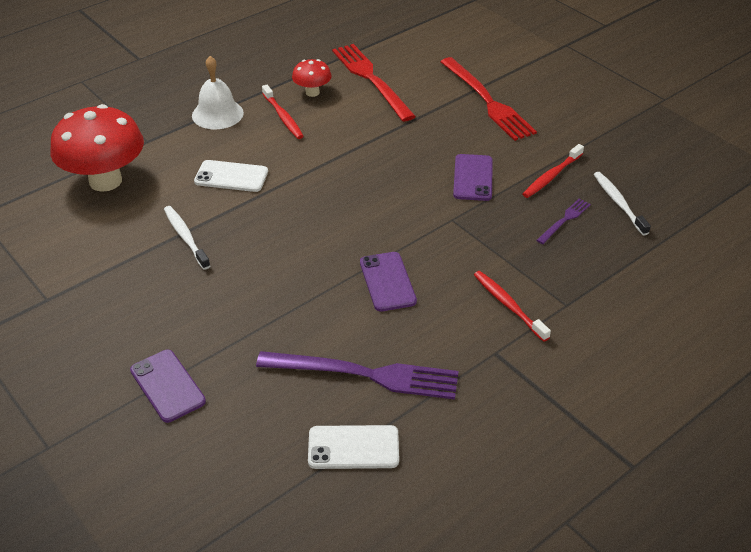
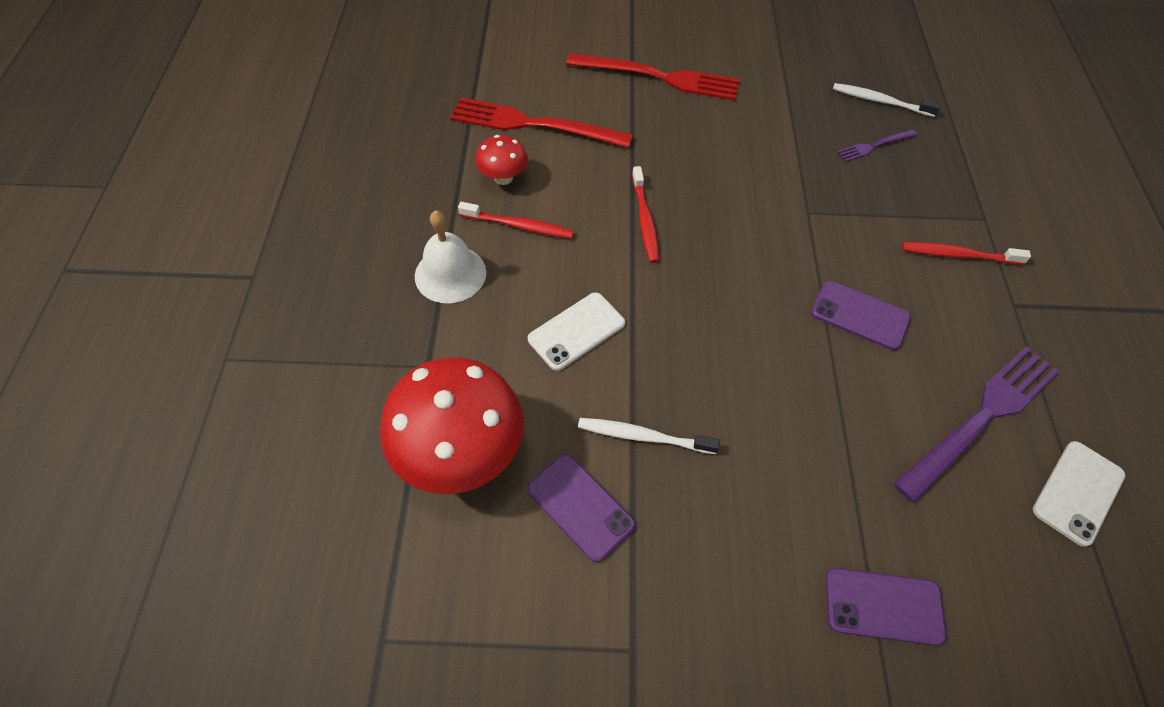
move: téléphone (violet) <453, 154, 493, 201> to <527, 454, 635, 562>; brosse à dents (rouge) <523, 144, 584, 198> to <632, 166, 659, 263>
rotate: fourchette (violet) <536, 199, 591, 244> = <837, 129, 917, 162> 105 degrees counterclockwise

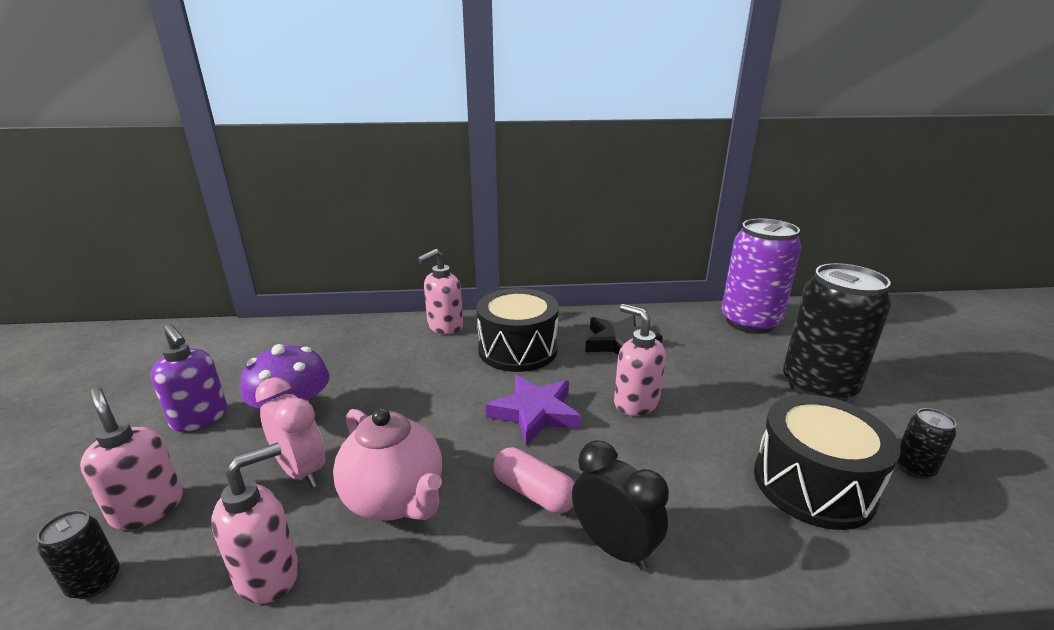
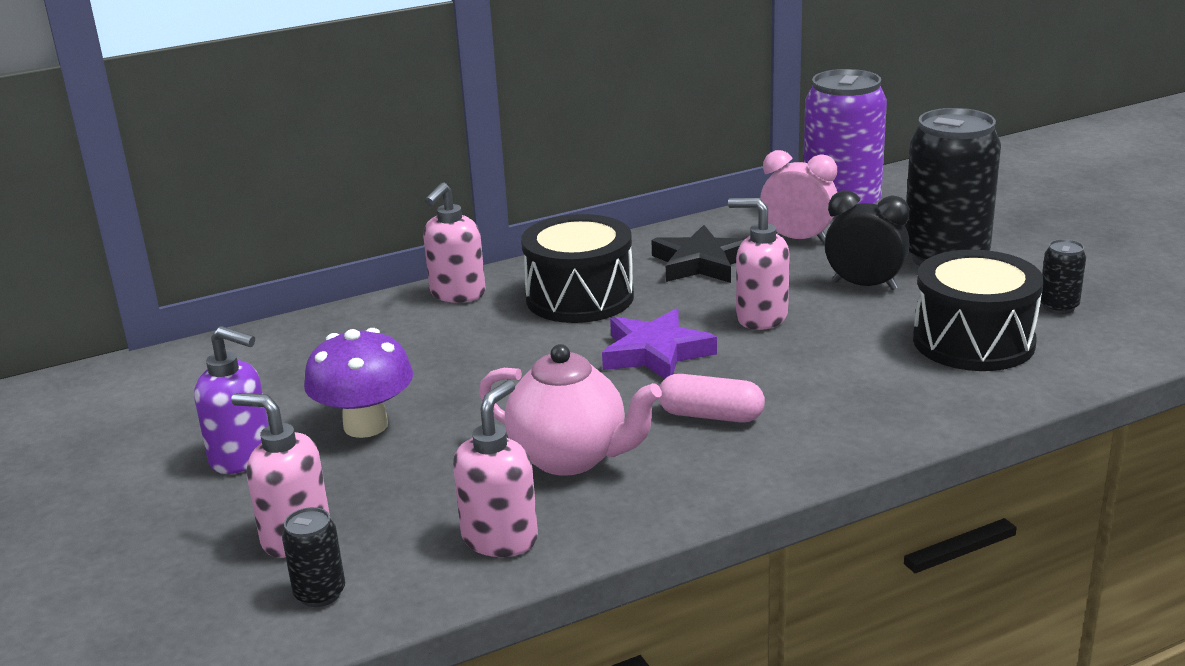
move: réveil (rose) <255, 377, 326, 488> to <760, 150, 837, 243>; réveil (noir) <572, 440, 669, 571> to <824, 190, 910, 290>

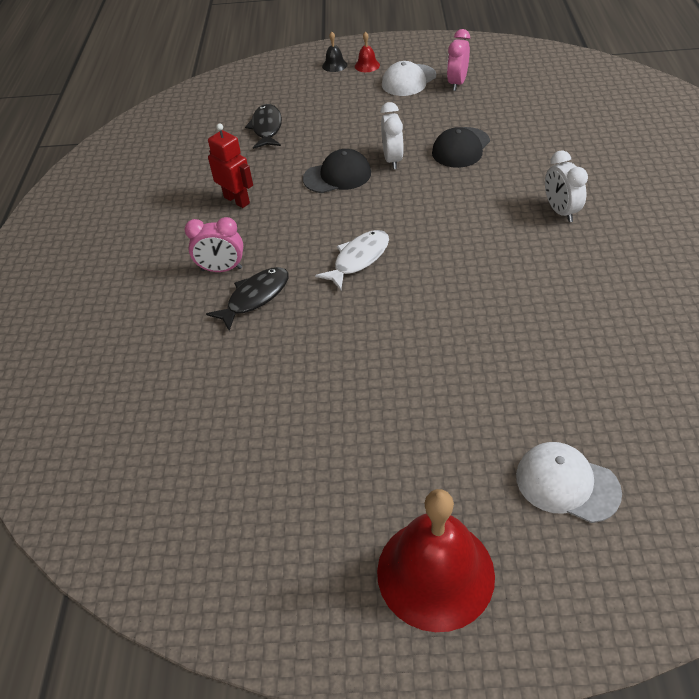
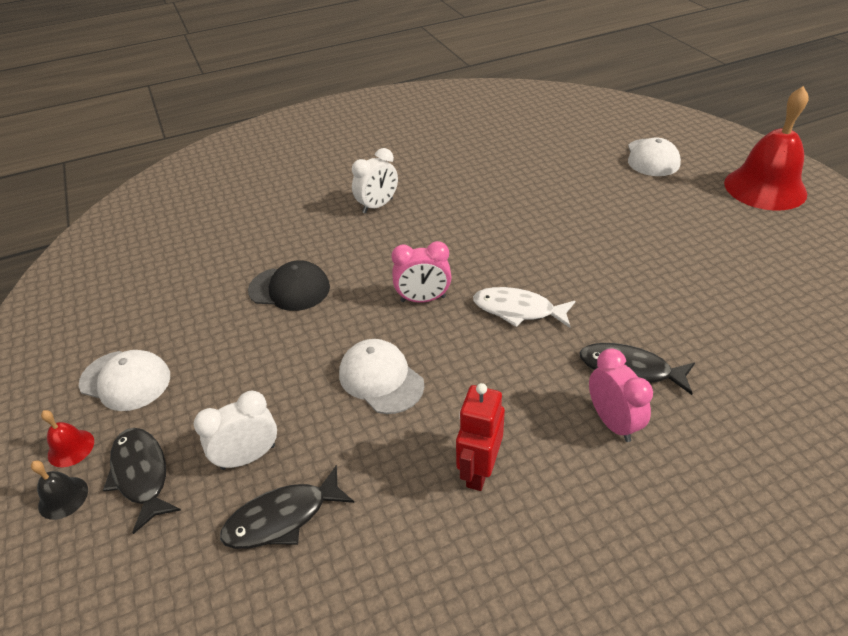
insert: poisson (noir) <103, 428, 181, 534>
move: réveil (blanc) <380, 102, 404, 169> to <194, 391, 277, 470>; réveil (rose) <447, 29, 470, 91> to <391, 241, 452, 303>
recolor: casquette (noir) <303, 149, 371, 193> to casquette (blanc) <339, 339, 424, 414>

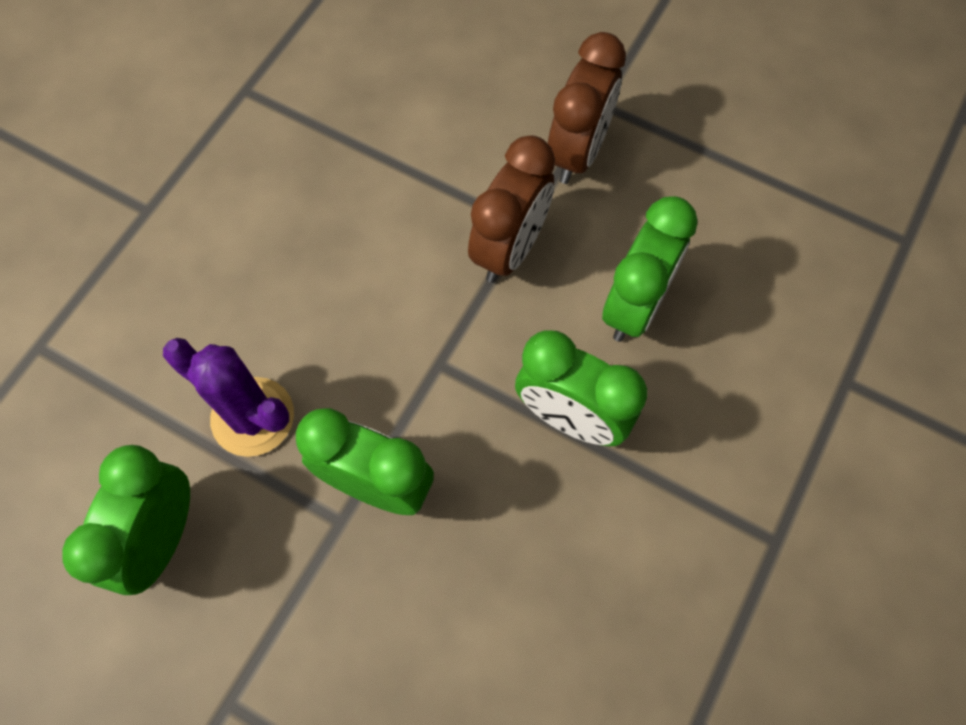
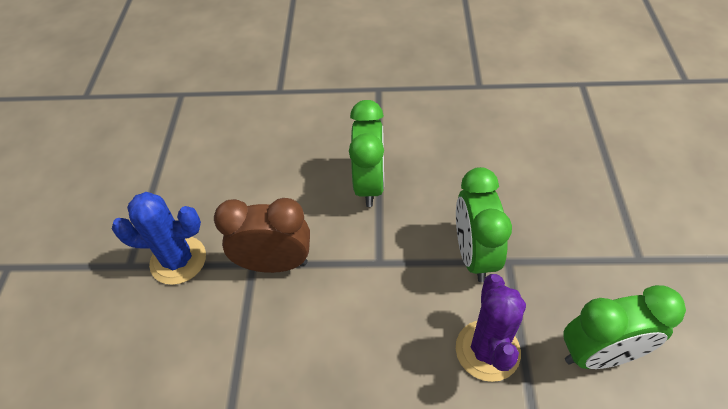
delete: réveil (vert) <602, 196, 698, 342>
replace: réveil (marron) <548, 32, 626, 184> to cactus (bleu) <112, 192, 206, 285>

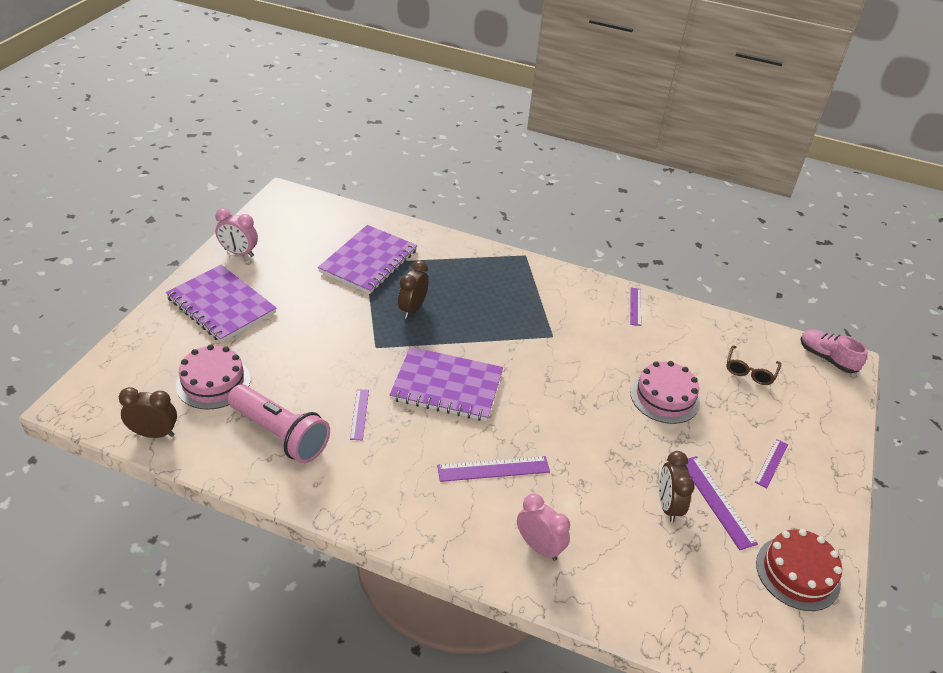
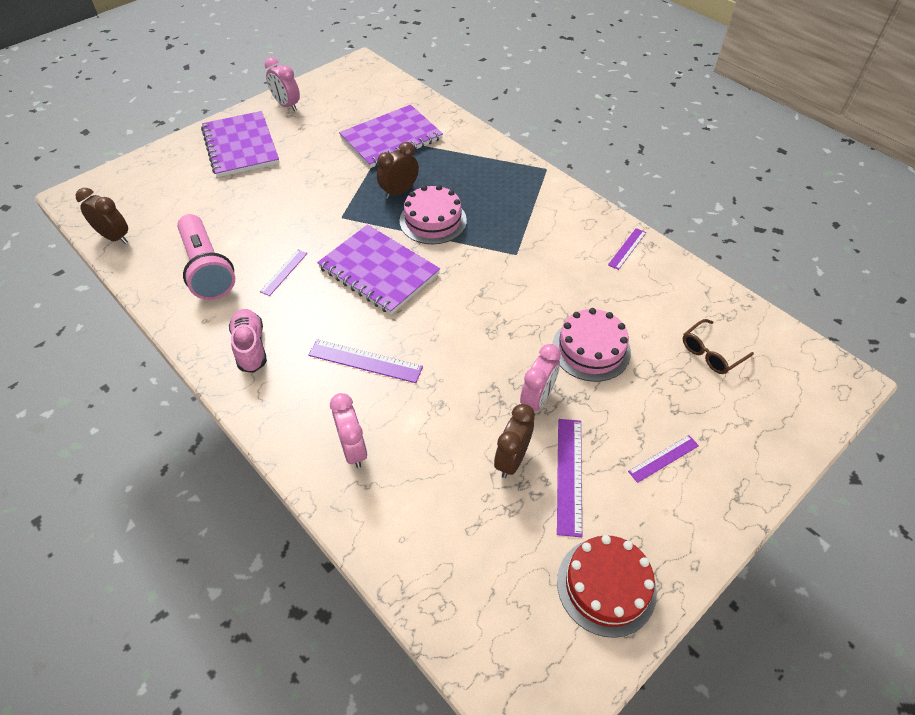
insert: réveil (rose) <520, 344, 561, 411>
move: gâteau (rose) <176, 344, 250, 410> to <400, 185, 467, 244>; chaussure (rose) <800, 330, 868, 373> to <229, 309, 267, 373>

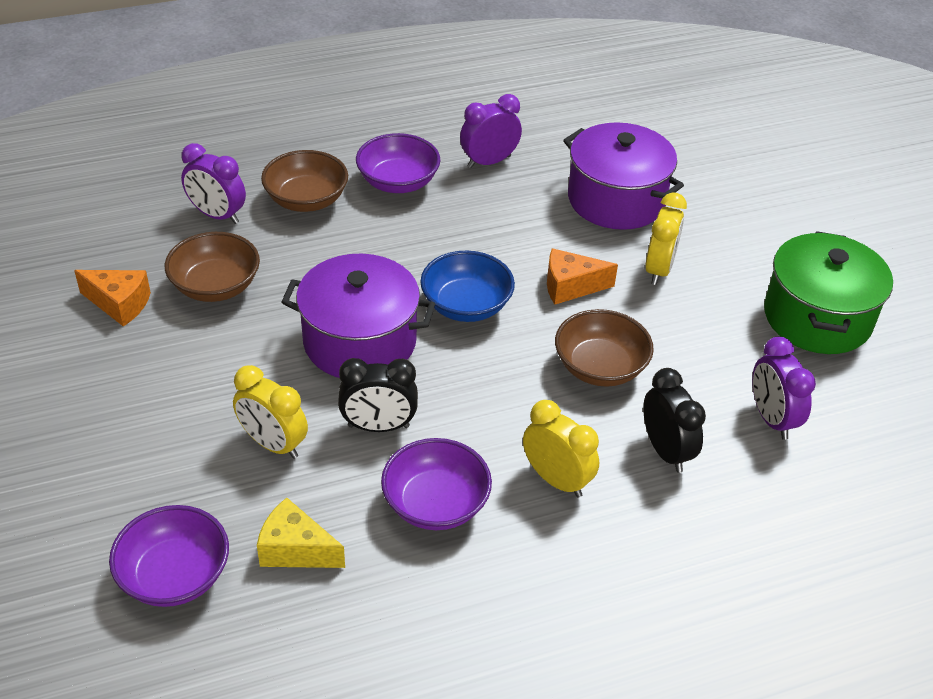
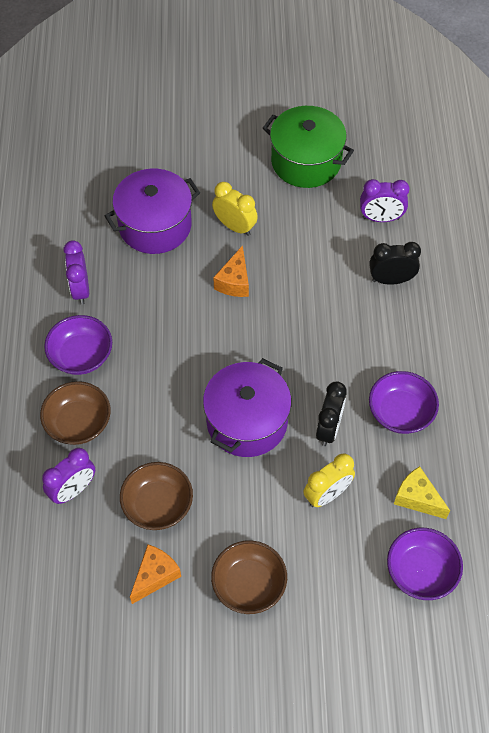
delete: bol (bleu) <420, 251, 515, 322>; réveil (jaune) <523, 400, 599, 498>
move: bol (marron) <555, 309, 654, 387> to <211, 540, 287, 614>
rotate: fromage (jaune) <257, 498, 345, 568> = <394, 466, 450, 519> 90 degrees clockwise

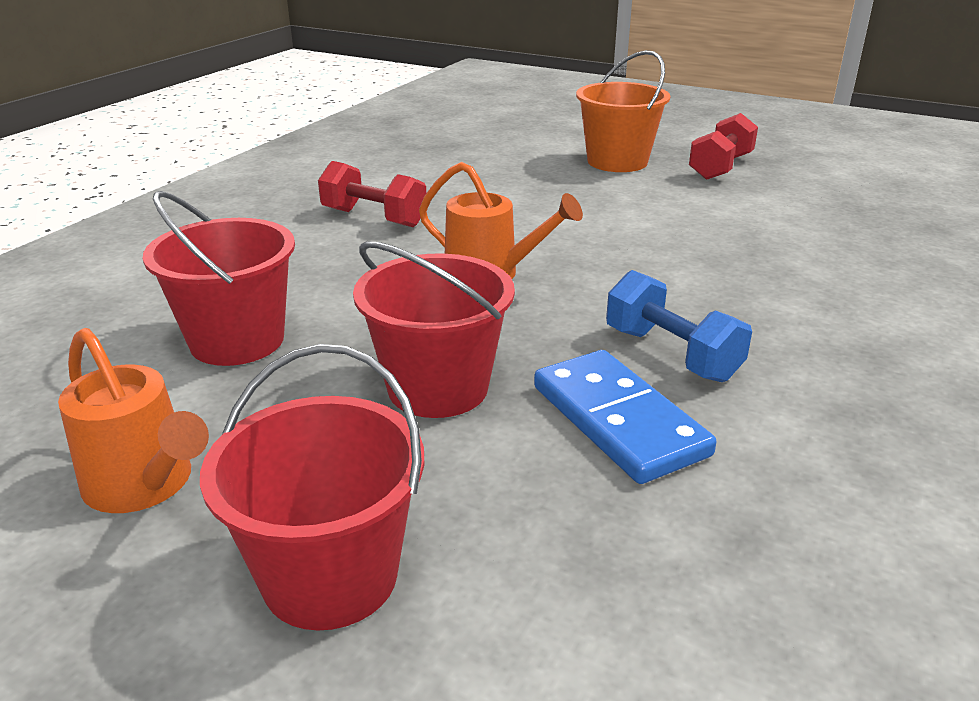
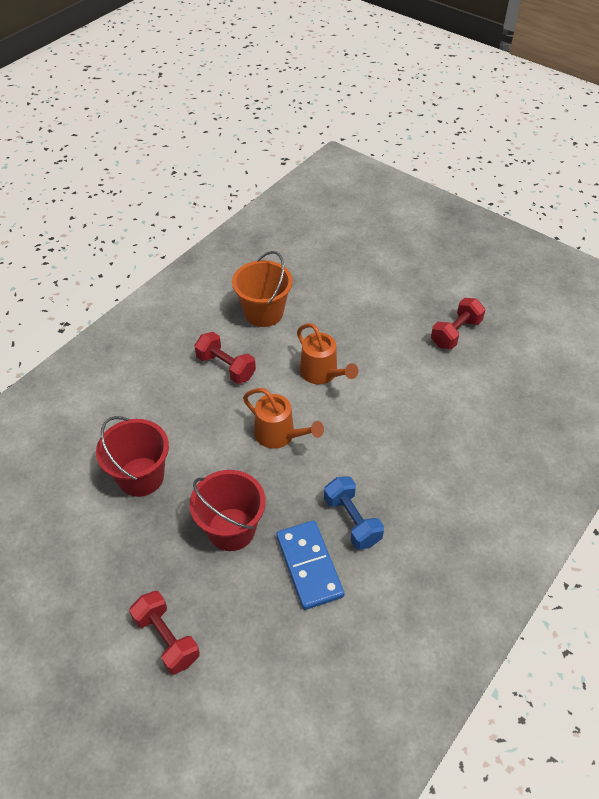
move: arrosoir (orange) <58, 328, 209, 513> to <297, 323, 358, 384>; seau (orange) <576, 50, 671, 172> to <232, 251, 293, 327>
replace: seau (rouge) <200, 344, 424, 630> to haltère (rouge) <129, 591, 200, 675>

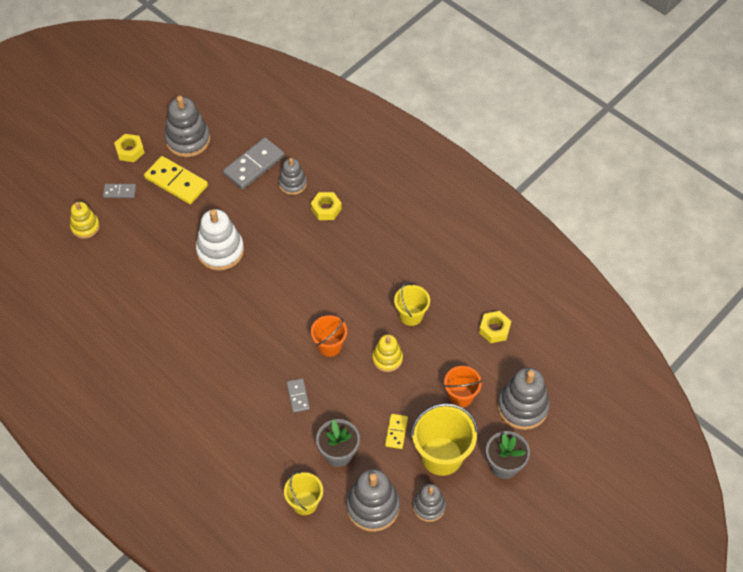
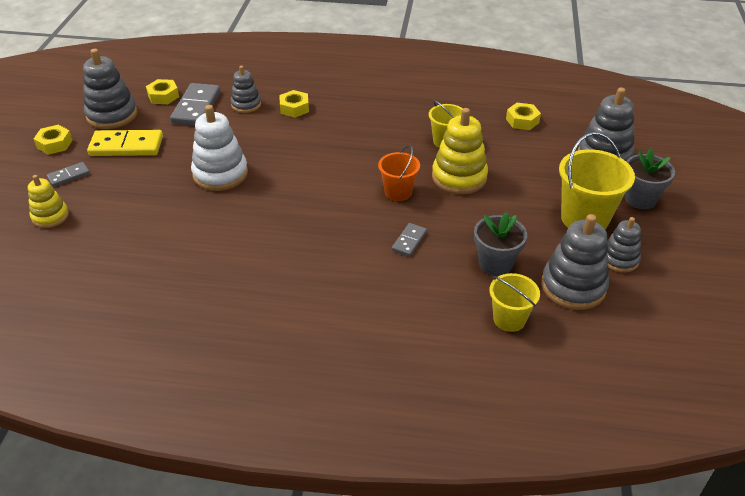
delete: domino (jaune) <385, 414, 408, 449>; seau (orange) <444, 366, 482, 408>
insert: écrou (jaune) <146, 79, 179, 104>
rotate: domino (gris) <286, 378, 310, 413> = <392, 223, 427, 257> 75 degrees clockwise
resize: jouet à empiler (jaune) <372, 335, 403, 372> = <432, 108, 488, 194> x1.64

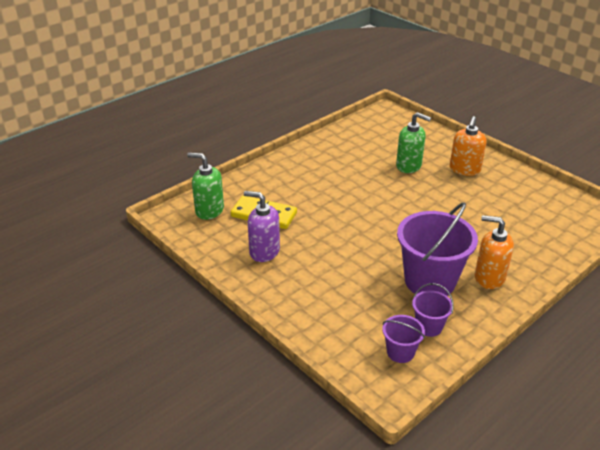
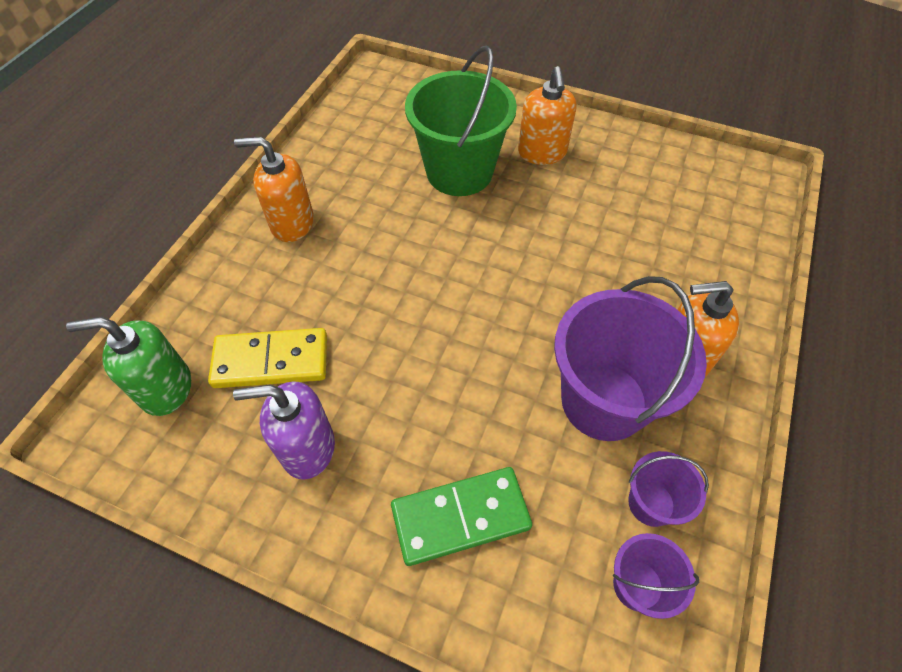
insert: distributeur de savon (orange) <234, 137, 314, 242>; domino (vert) <391, 467, 532, 566>
replace: distributeur de savon (vert) <396, 112, 431, 173> to seau (vert) <405, 45, 517, 196>

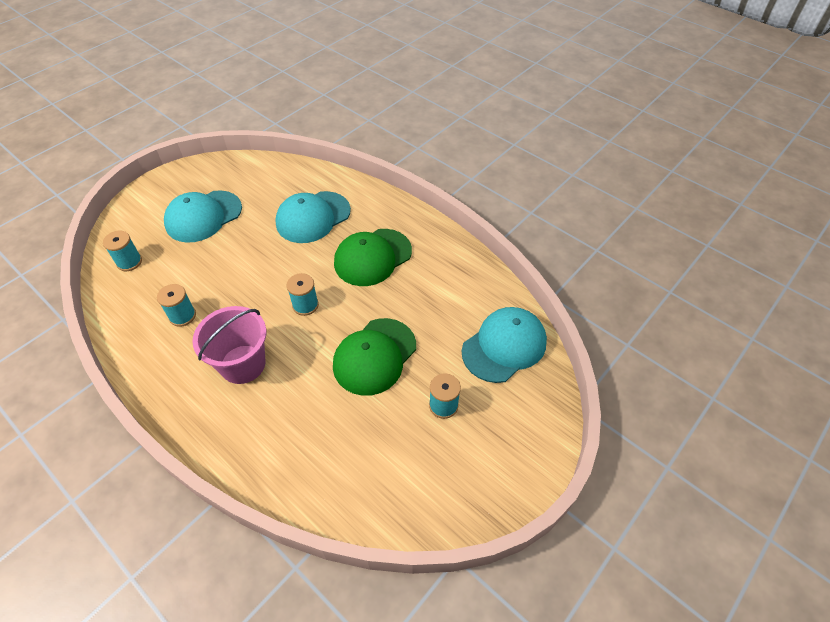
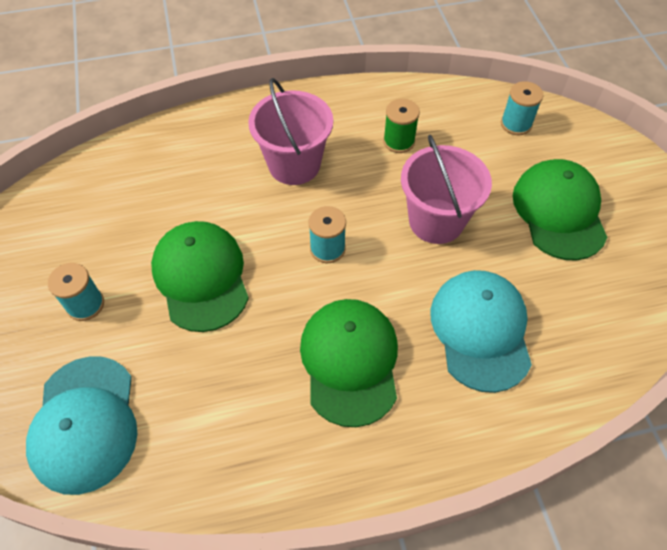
insert: seau (rose) <401, 135, 492, 244>
recolor: bobine (turquoise) <157, 284, 196, 327> to bobine (vert) <383, 99, 420, 153>; casquette (turquoise) <164, 190, 242, 243> to casquette (vert) <513, 159, 607, 261>

